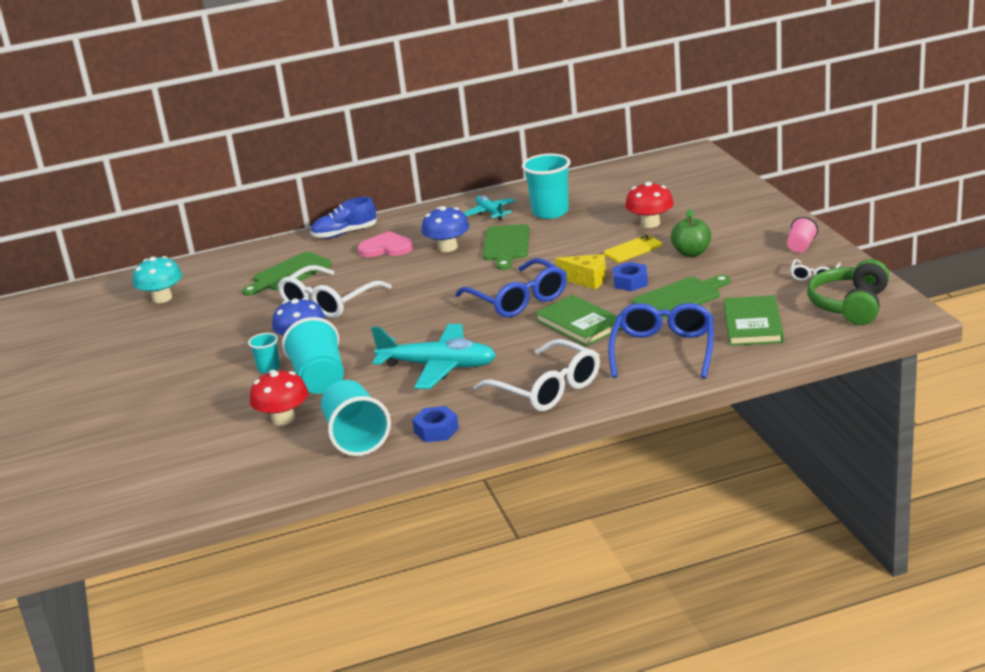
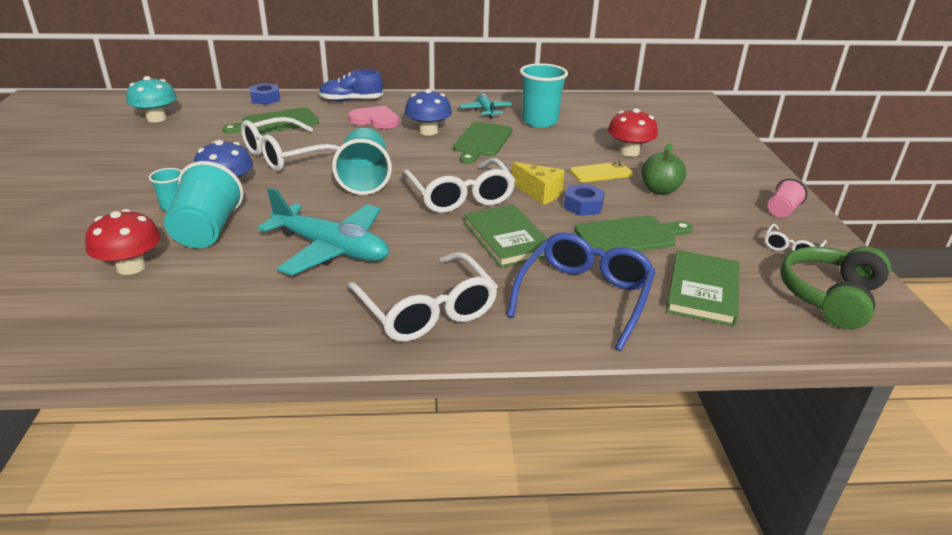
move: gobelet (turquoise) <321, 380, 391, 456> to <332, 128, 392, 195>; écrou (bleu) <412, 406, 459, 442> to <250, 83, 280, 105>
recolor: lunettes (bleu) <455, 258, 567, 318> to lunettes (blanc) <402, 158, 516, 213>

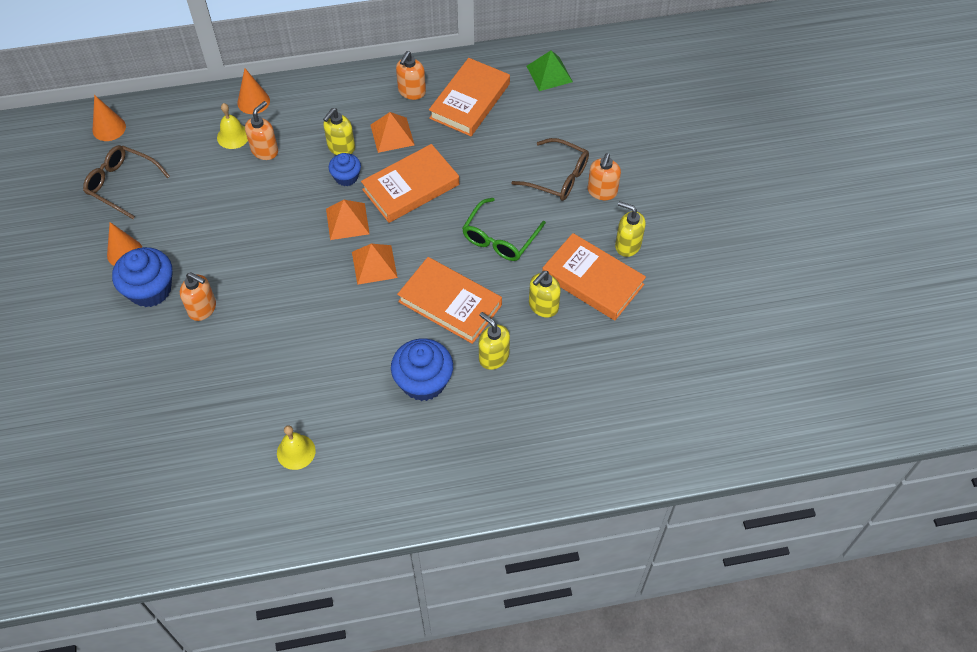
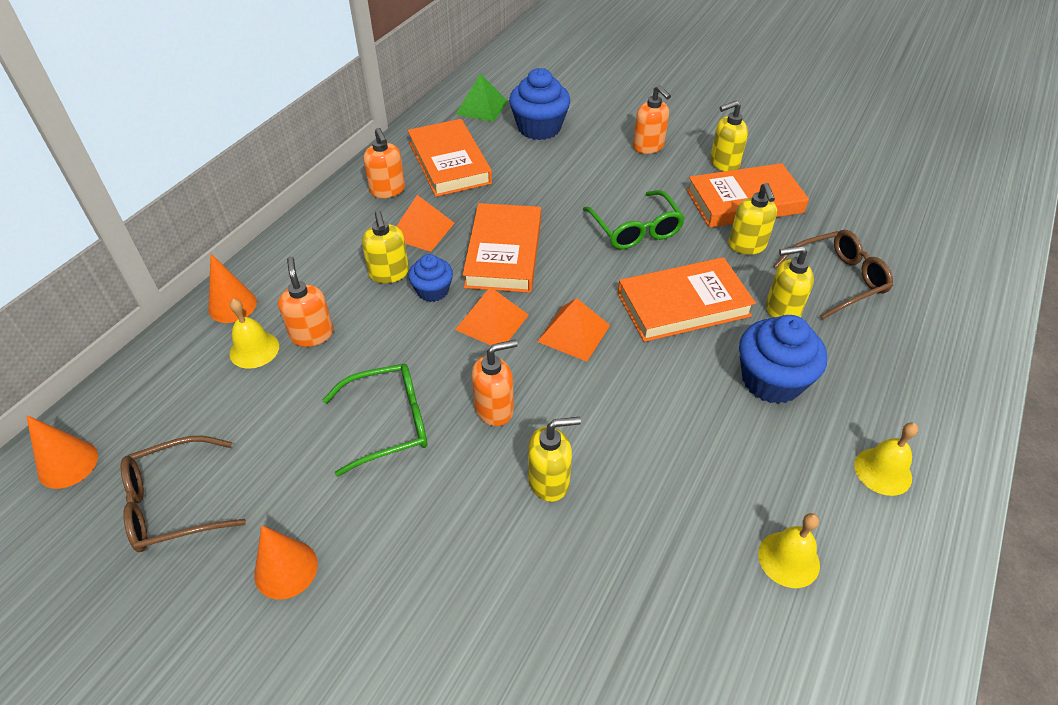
insert: lunettes (vert) <323, 364, 427, 477>; distributeur de savon (jaune) <528, 417, 581, 502>; cloche (jaune) <854, 422, 918, 496>
move: muffin (bleu) <112, 247, 173, 307> to <509, 68, 570, 140>; distributeur de savon (orange) <180, 272, 216, 321> to <471, 339, 518, 426>; lunettes (marron) <511, 138, 589, 201> to <774, 230, 893, 319>

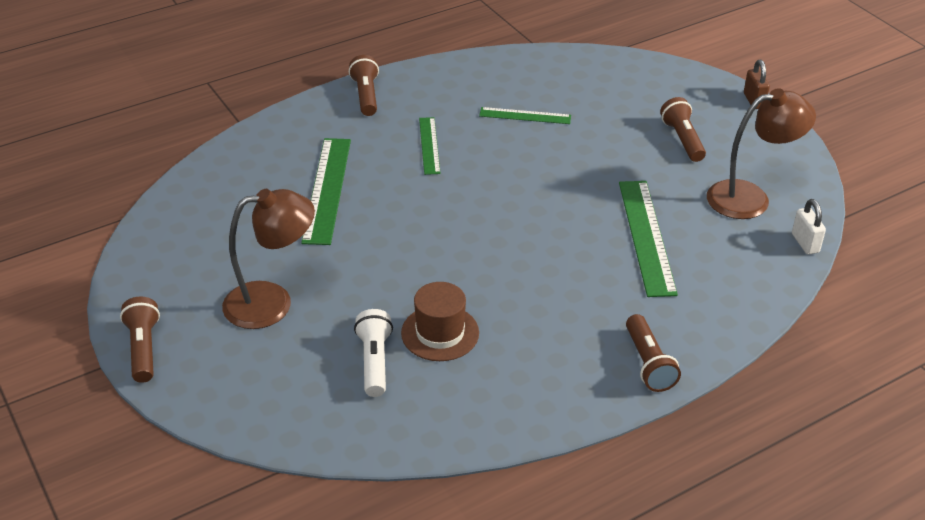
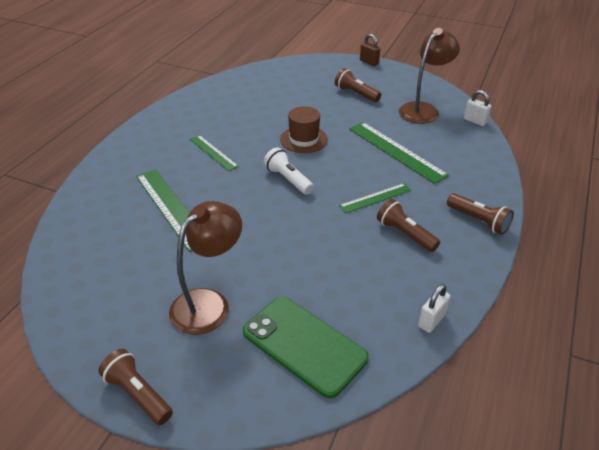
insert: téléphone (vert) <243, 296, 369, 399>; cadenas (blanc) <418, 284, 451, 333>
move: lampe de poche (marron) <349, 55, 379, 116> to <377, 199, 440, 252>; lampe de poche (blanc) <354, 309, 393, 397> to <264, 147, 314, 195>; chapeau (marron) <401, 282, 479, 361> to <280, 106, 328, 153>; règle (vert) <479, 107, 571, 124> to <339, 183, 411, 213>

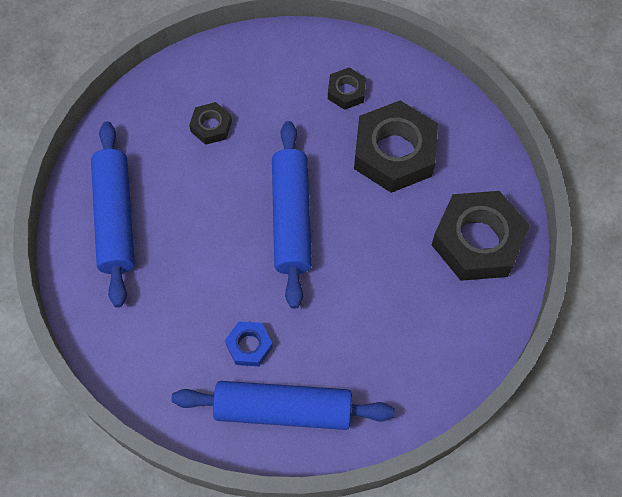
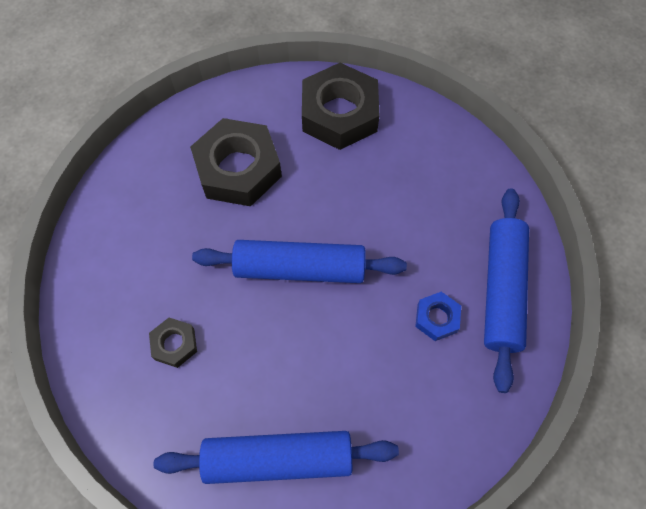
delete: écrou (noir) <328, 68, 366, 110>

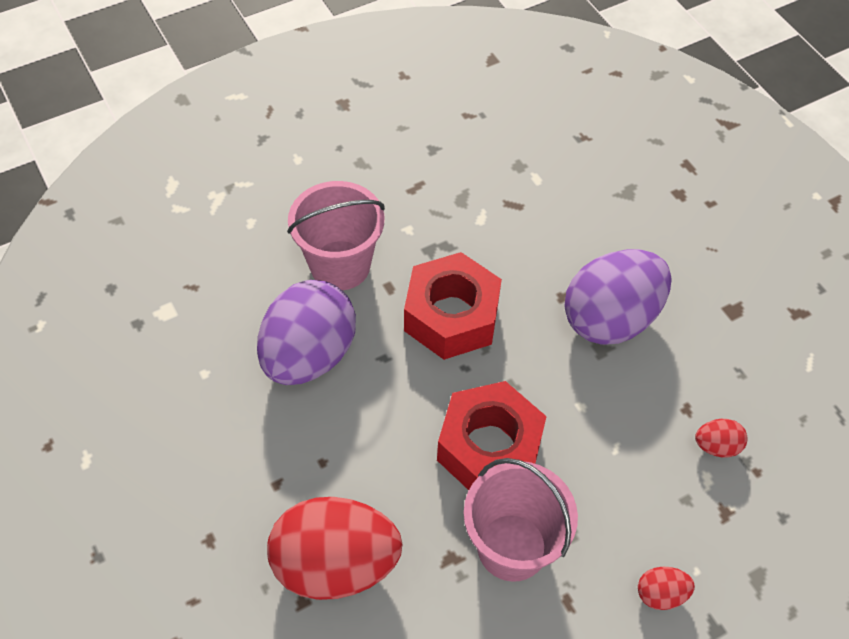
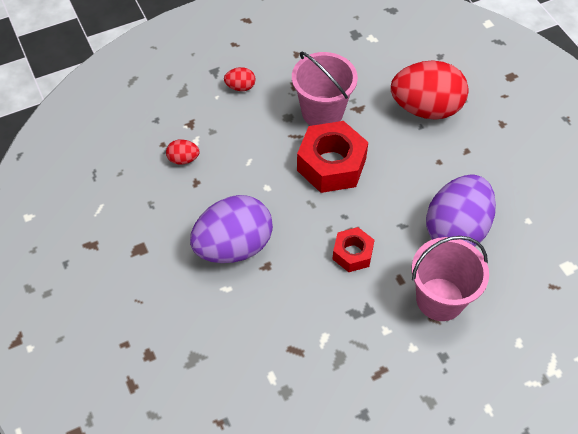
resize: écrou (rouge) <404, 252, 502, 360> = <333, 227, 374, 272> x0.57

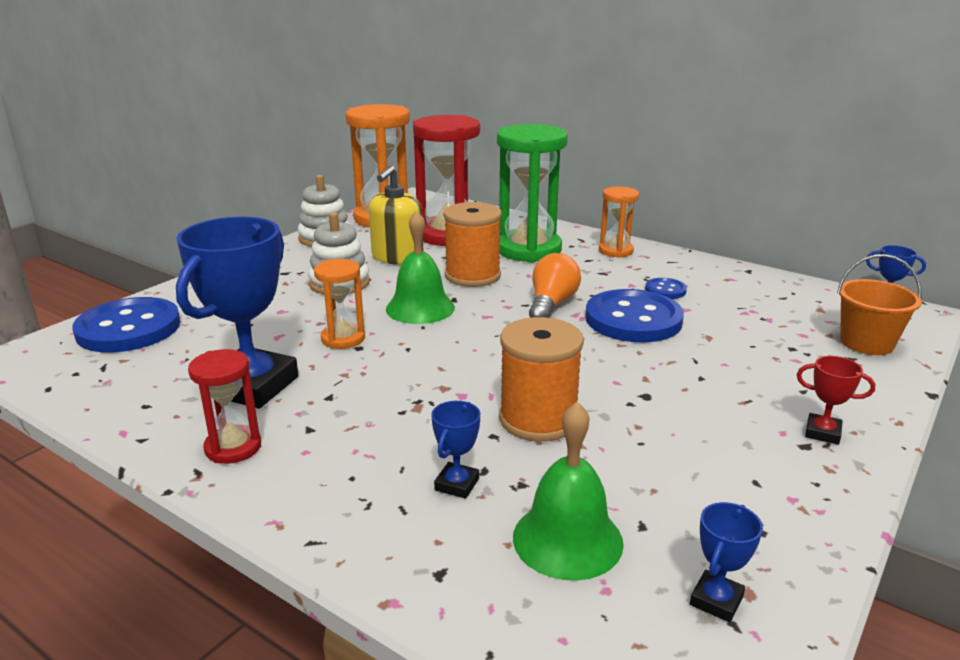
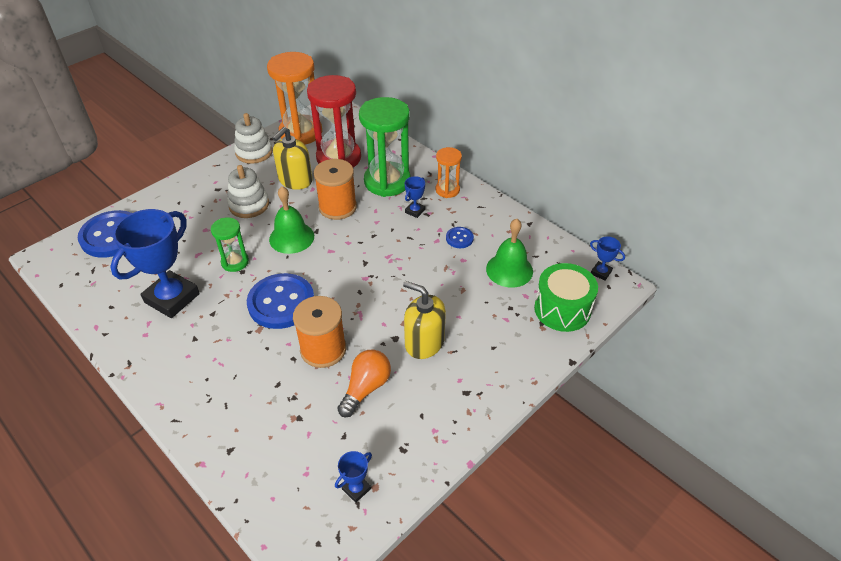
delete: sablier (rouge) <188, 349, 261, 464>; trophée (rouge) <797, 356, 875, 445>
insert: distributeur de savon (jaune) <403, 281, 446, 359>
move: trophée (bleu) <431, 401, 480, 499> to <405, 176, 425, 218>; cloche (vert) <513, 402, 624, 581> to <486, 219, 533, 288>; ampoule (orange) <529, 253, 581, 318> to <337, 349, 391, 417>; bouton (bleu) <585, 289, 684, 342> to <247, 273, 314, 329>
replace: seau (orange) <837, 254, 922, 355> to tambour (vert) <534, 263, 598, 332>
recolor: sablier (orange) <314, 259, 365, 349> to sablier (vert) <211, 217, 249, 272>

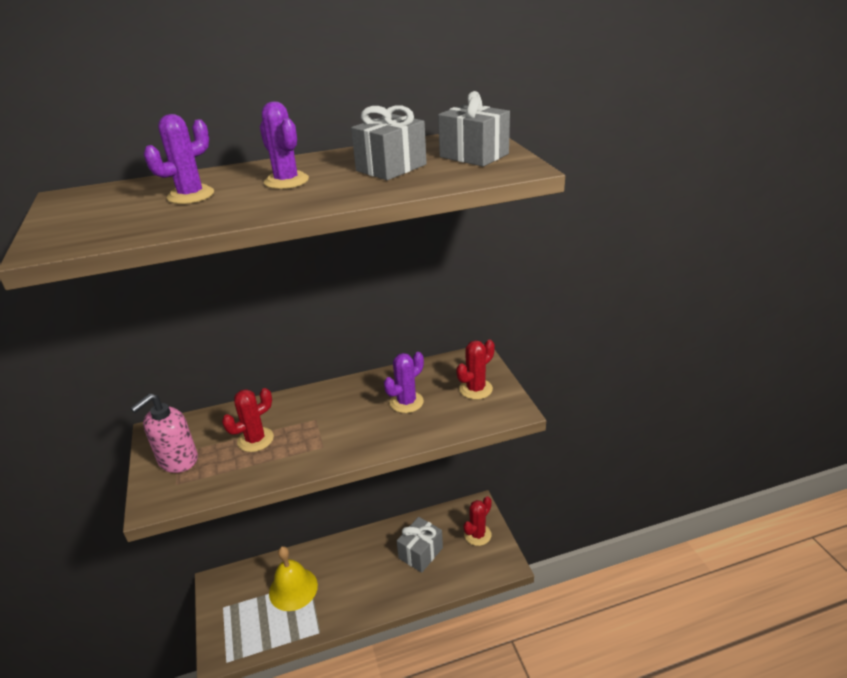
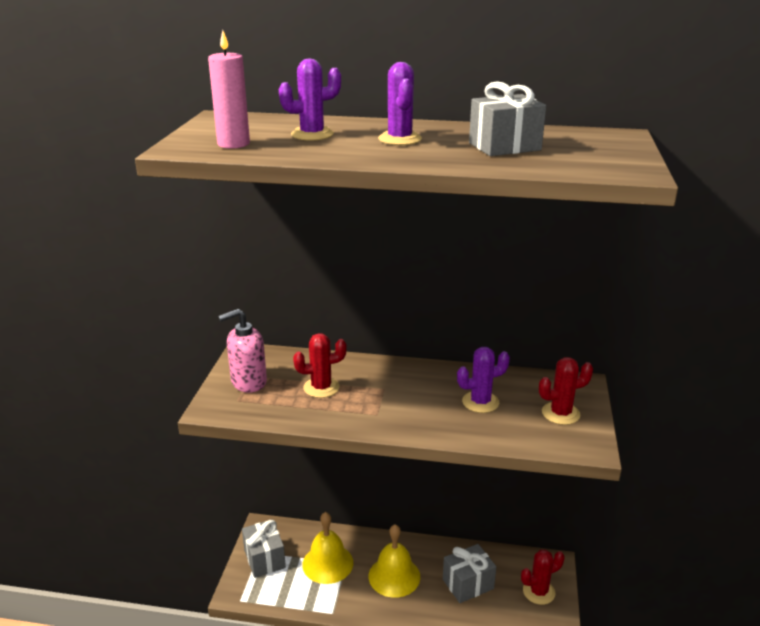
insert: bougie (rose) <208, 30, 250, 149>; cloche (jaune) <369, 524, 420, 598>
move: cadeau (gris) <438, 91, 510, 167> to <242, 519, 286, 578>

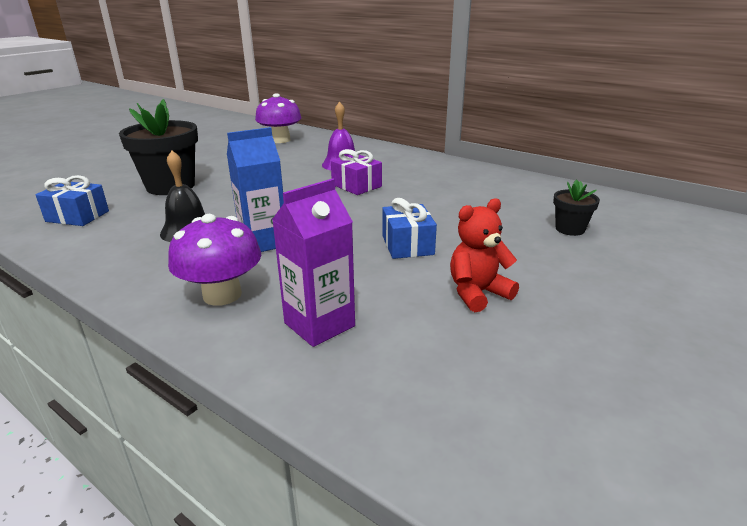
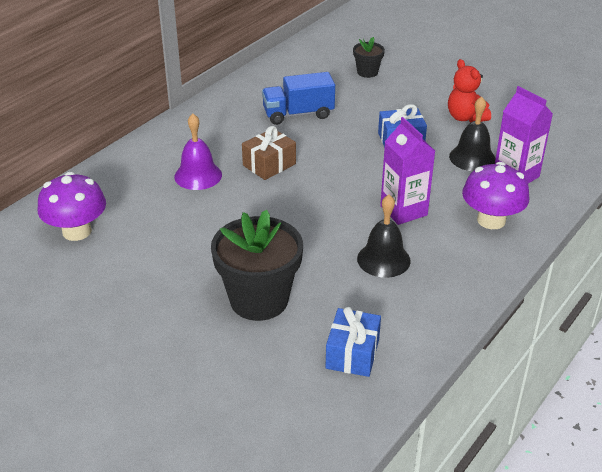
insert: camion (bleu) <262, 72, 335, 125>; cloche (noir) <449, 96, 496, 171>
recolor: brique de lait (bleu) <227, 127, 284, 252> to brique de lait (violet) <380, 117, 435, 225>; cadeau (violet) <331, 149, 382, 195> to cadeau (marron) <242, 126, 296, 180>

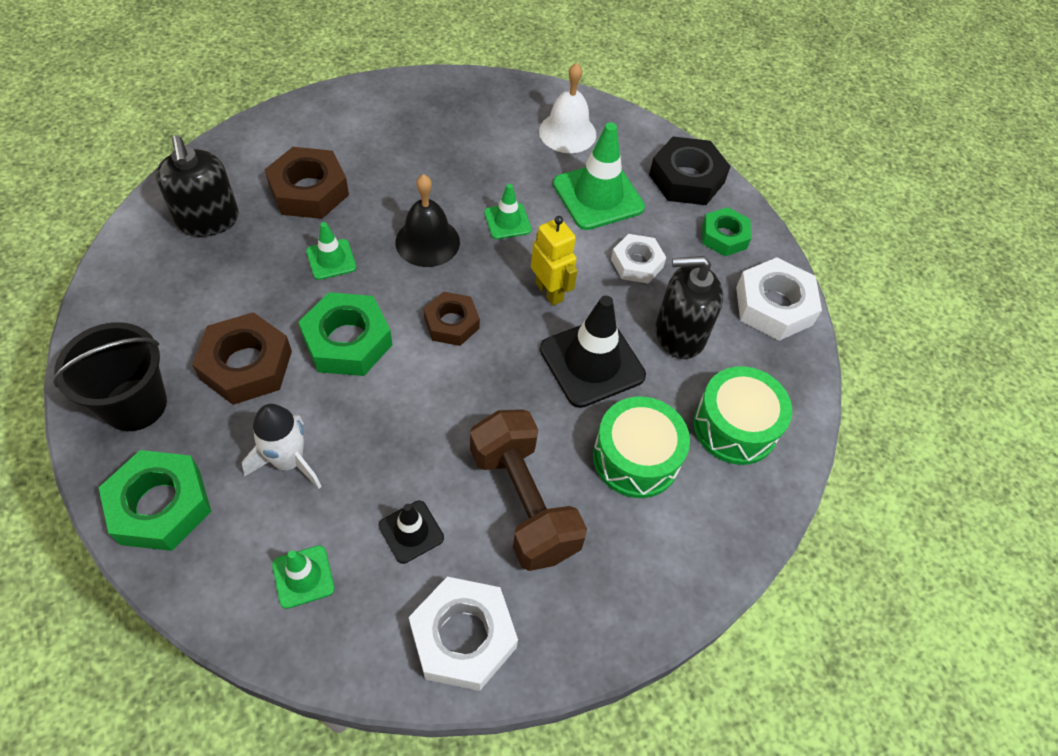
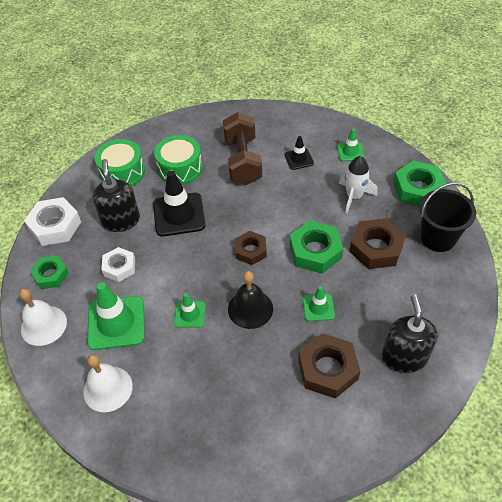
delete: écrou (blanc) <409, 577, 518, 691>; robot (jaune) <531, 216, 578, 306>
replace: écrou (noir) <649, 136, 731, 205> to cloche (blanc) <19, 289, 67, 346>
rotate: distributeur de savon (noir) <656, 256, 723, 359> = <92, 159, 140, 232> 120 degrees counterclockwise

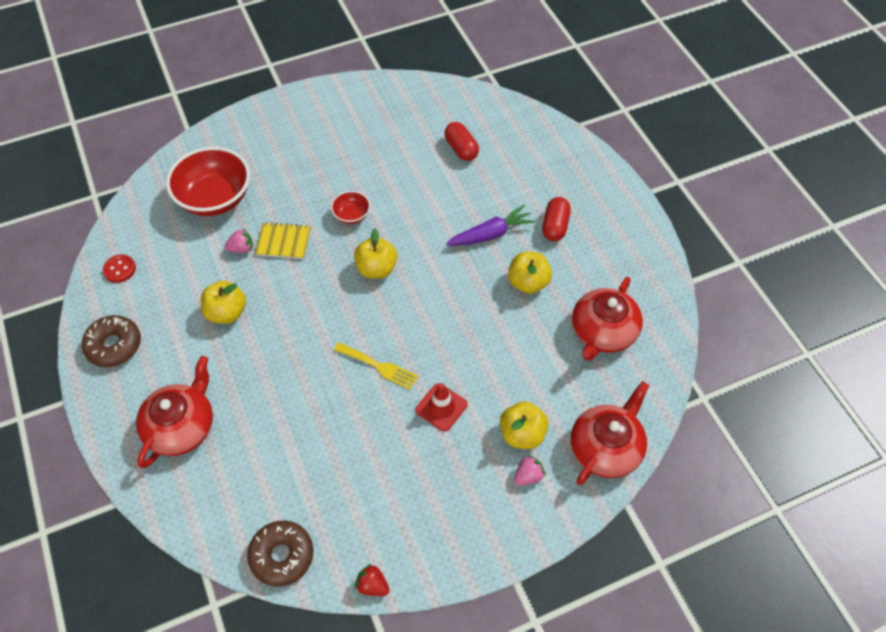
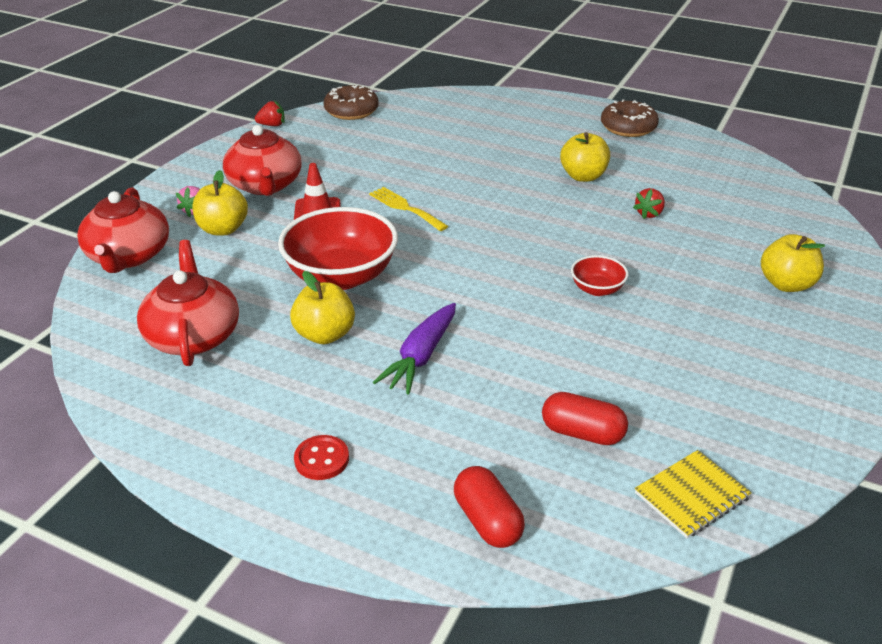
move: bouton (rouge) <103, 254, 136, 283> to <294, 435, 349, 480>; théière (rouge) <136, 356, 213, 468> to <223, 125, 301, 196>; bol (rouge) <166, 147, 250, 216> to <278, 207, 398, 290>; carnet (jaune) <255, 222, 311, 259> to <635, 450, 752, 538>; pomme (jaune) <354, 228, 397, 279> to <761, 234, 825, 292>; gélule (rouge) <542, 197, 571, 241> to <454, 466, 525, 548>
recolor: fraise (rose) <224, 228, 253, 253> to fraise (rouge) <633, 188, 665, 219>
rotate: fourchette (jaune) <334, 342, 418, 390> = <369, 187, 448, 231> 60 degrees clockwise

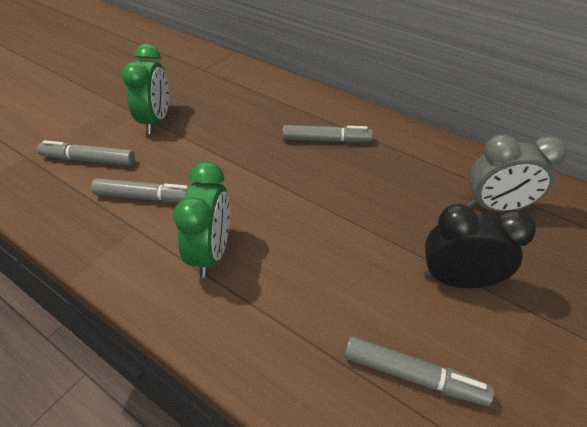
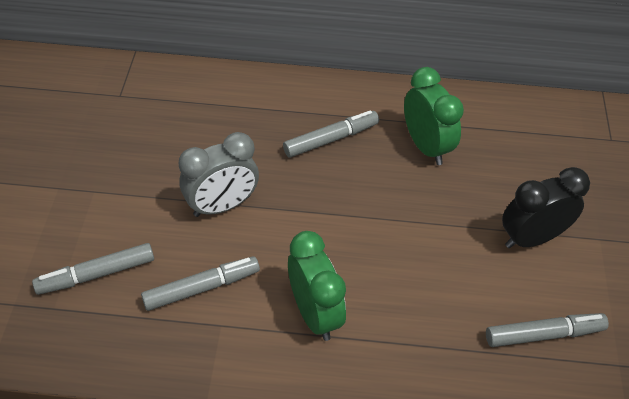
move: réveil (vert) <122, 44, 169, 134> to <404, 67, 464, 165>; réveil (gris) <467, 134, 567, 212> to <179, 132, 259, 217>

